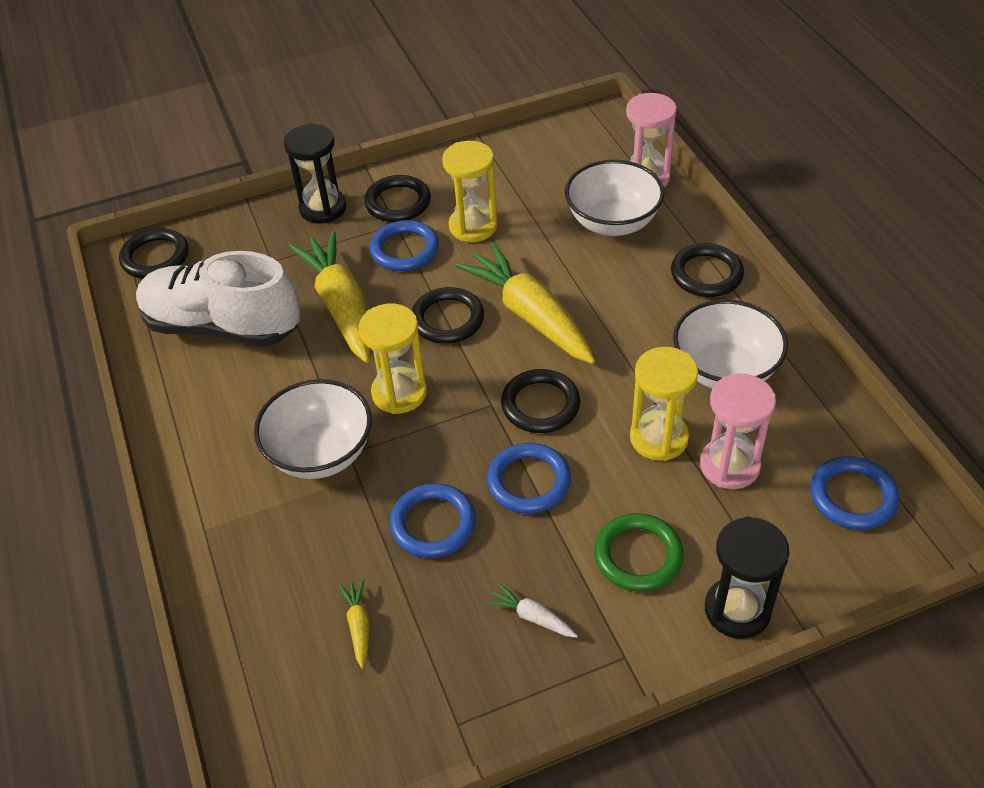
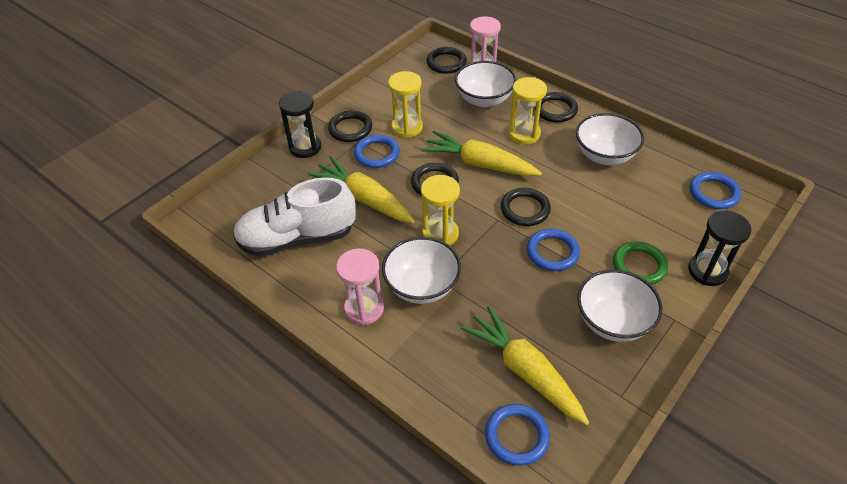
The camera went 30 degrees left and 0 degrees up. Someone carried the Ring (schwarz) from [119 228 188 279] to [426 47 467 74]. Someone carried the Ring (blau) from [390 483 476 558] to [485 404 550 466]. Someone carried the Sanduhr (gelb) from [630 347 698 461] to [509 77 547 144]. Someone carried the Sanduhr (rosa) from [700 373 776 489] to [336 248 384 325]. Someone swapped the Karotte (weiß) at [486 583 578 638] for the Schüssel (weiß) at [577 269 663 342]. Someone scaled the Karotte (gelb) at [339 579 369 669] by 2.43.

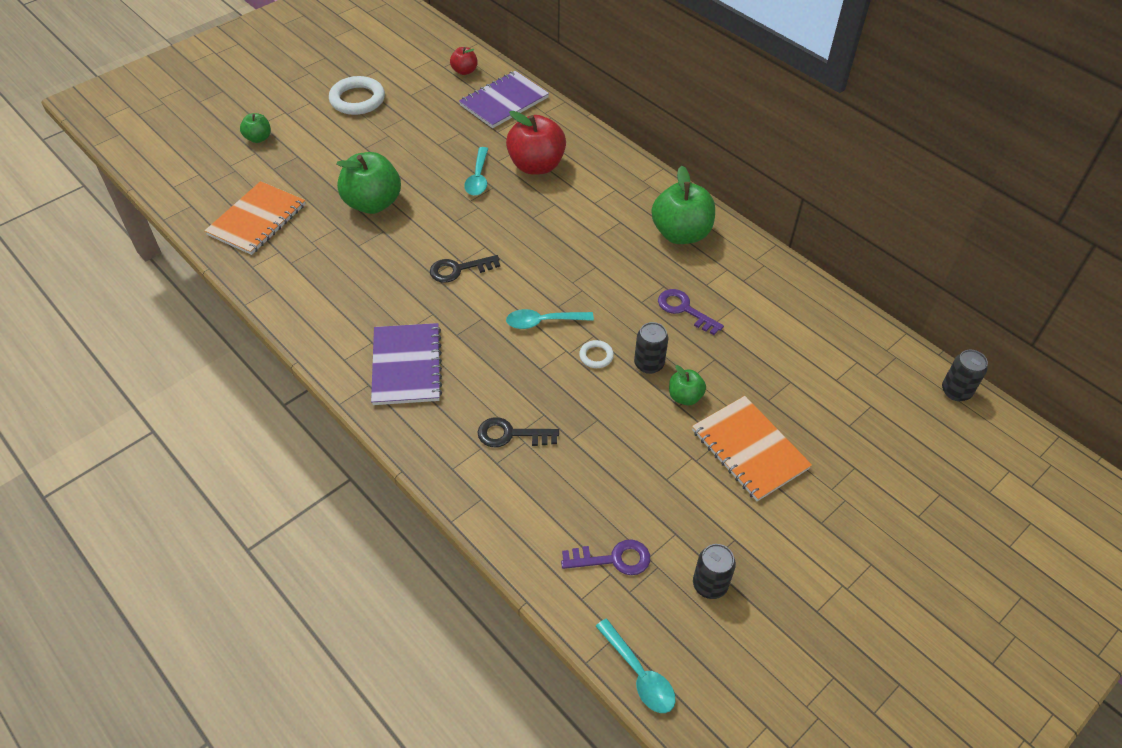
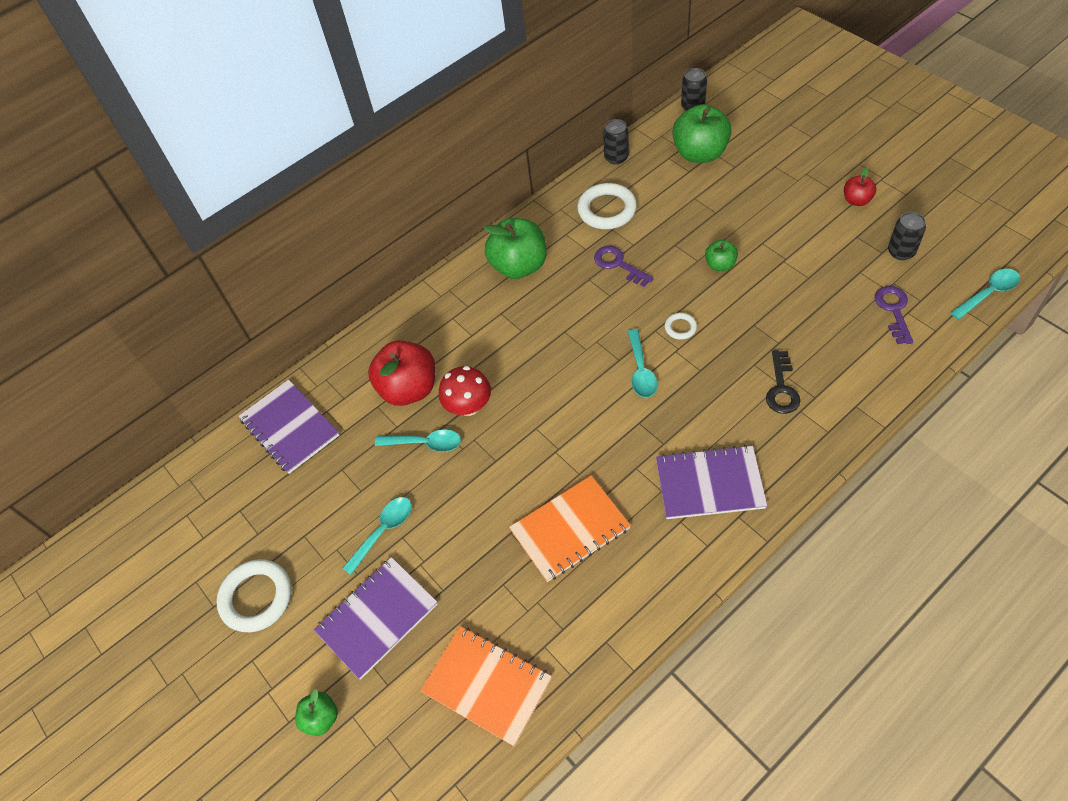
The camera went 80 degrees left and 5 degrees up. Someone took away the Schlüssel (schwarz) at [430 255 500 283]. Someone put down the Notizbuch (lila) at [314 557 438 680]. Someone put down the Löffel (türkis) at [342 497 412 575]. Someone put down the Pilz (rot) at [439 366 491 416]. Someone put down the Ring (weiß) at [577 183 637 229]. Someone carried the Apfel (grün) from [336 152 401 214] to [672 104 732 163]. Someone carried the Apfel (rot) from [450 47 478 75] to [844 168 877 206]. Someone carried the Dose (schwarz) from [634 322 668 374] to [603 119 629 165]. Someone carried the Notizbuch (orange) from [692 396 812 501] to [509 476 631 582]. Someone rotated the Schlüssel (lila) at [658 289 724 335] by 90 degrees clockwise.

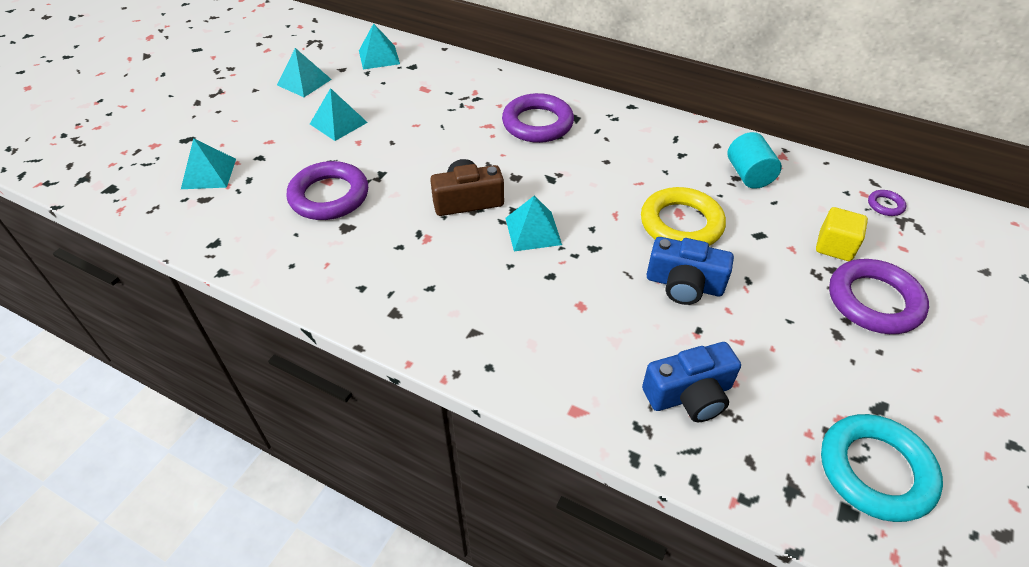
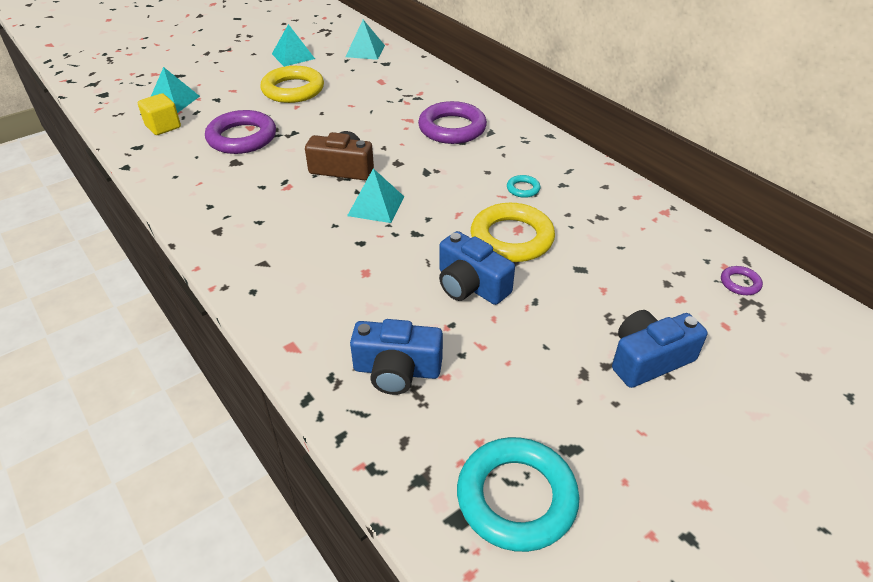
The camera went 25 degrees right and 5 degrees down. Someone took away the Vollzylinder (türkis) at [728 132 782 189]. Someone put down the Ring (türkis) at [507 175 541 198]. Someone carried the Kubus (gelb) from [816 207 868 261] to [138 93 181 135]. Someone swapped the Pyramide (türkis) at [310 88 368 141] for the Ring (gelb) at [260 66 324 103]. Someone swapped the Ring (lila) at [829 259 929 334] for the Kamera (blau) at [612 310 708 388].

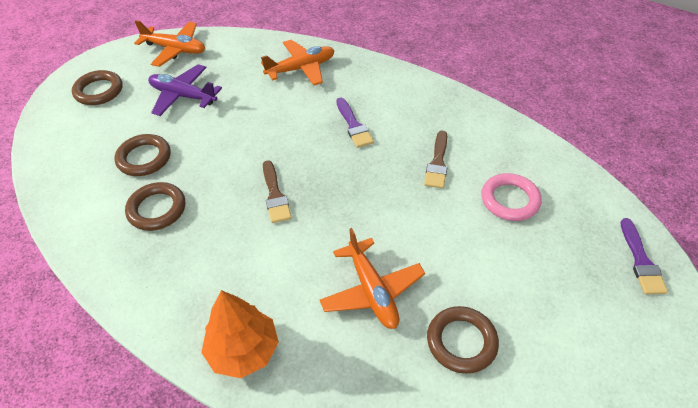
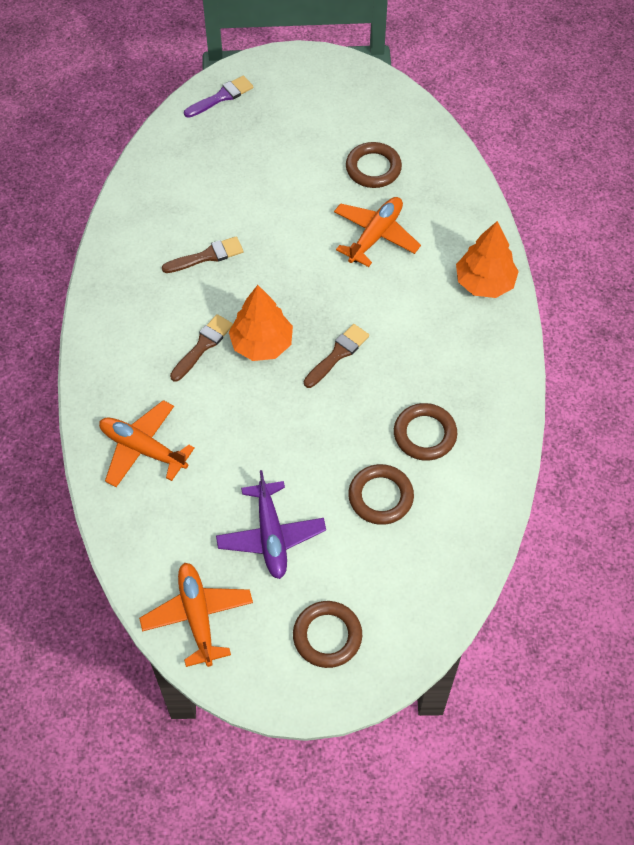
The camera went 125 degrees left and 10 degrees up. Someone took away the Ring (rosa) at [481 173 542 221]. Someone put down the Baum (orange) at [229 285 293 361]. Someone repainted the Pinsel (lila) at [336 98 374 148], which became the Pinsel (braun) at [170 314 233 382].

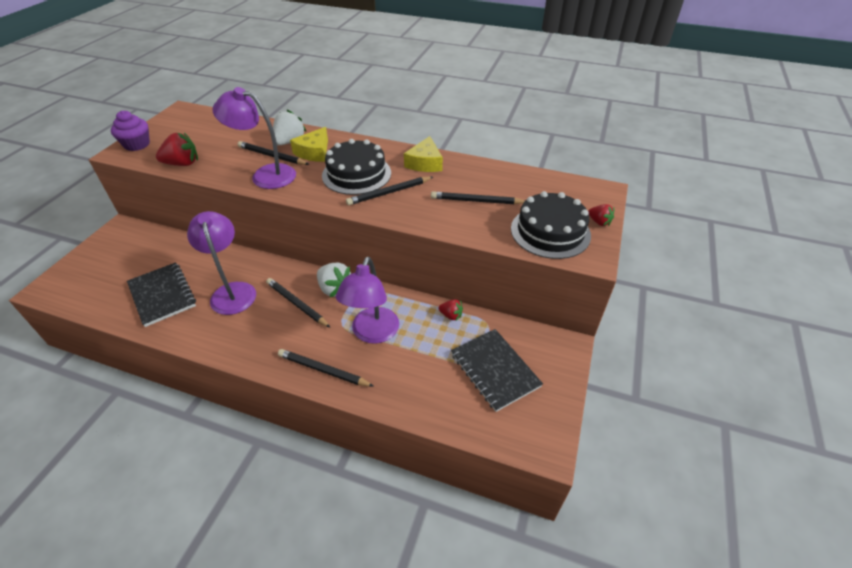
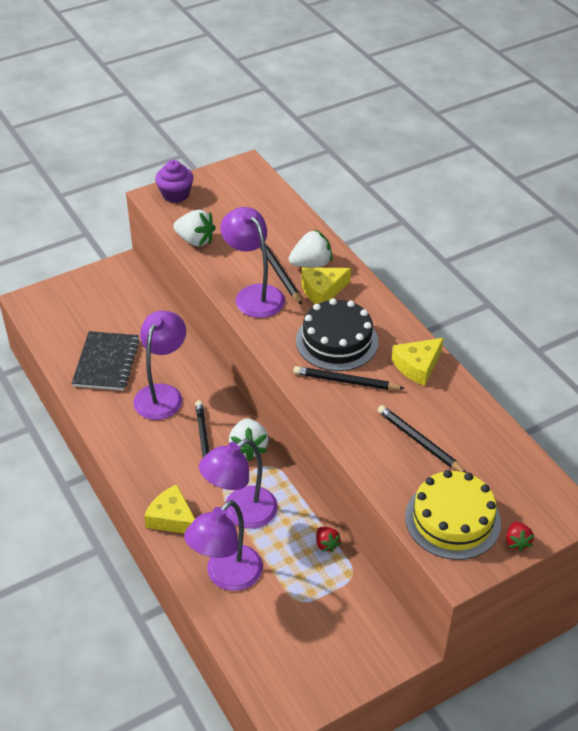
The camera went 40 degrees right and 0 degrees up. Someone took away the Notizbuch (schwarz) at [451 329 543 412]. Someone put down the Lampe (lila) at [184 500 263 591]. Someone swapped the Bleistift (schwarz) at [278 349 374 387] for the Käse (gelb) at [144 485 195 533]. Someone repainted the Erdbeere (rot) at [156 133 198 166], which became the Erdbeere (weiß) at [173 210 216 247]. Someone repainted the Kuchen (schwarz) at [511 191 591 259], which became the Kuchen (gelb) at [405 470 501 560].

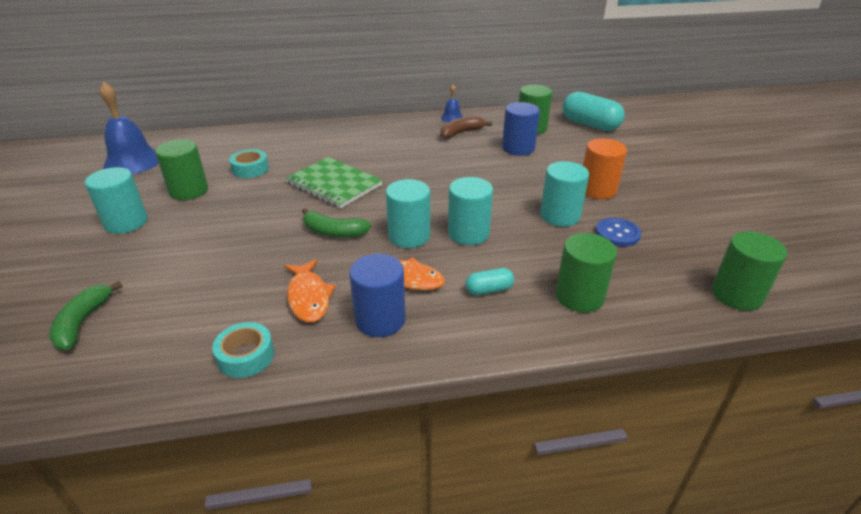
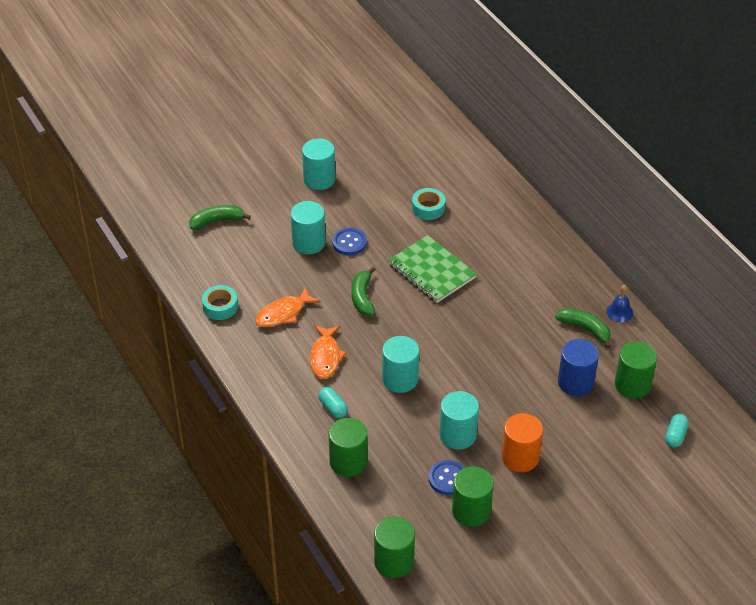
The camera went 70 degrees right and 10 degrees up. Someone took away the Glocke (blau) at [100 81 159 174]. Someone took away the Vollzylinder (blau) at [349 254 406 337]. Someone put down the Knopf (blau) at [332 228 367 255]. Someone carried the Vollzylinder (grün) from [155 139 208 200] to [452 466 494 527]. Someone carried the Vollzylinder (türkis) from [386 179 430 248] to [291 201 326 254]. Someone repainted the Banane (braun) at [441 116 492 139], which became the Banane (grün) at [555 308 611 348]. Someone rotated the Notizbuch (grün) at [286 157 383 209] by 60 degrees counterclockwise. Someone scaled the Kapsel (türkis) at [562 92 625 131] by 0.50.

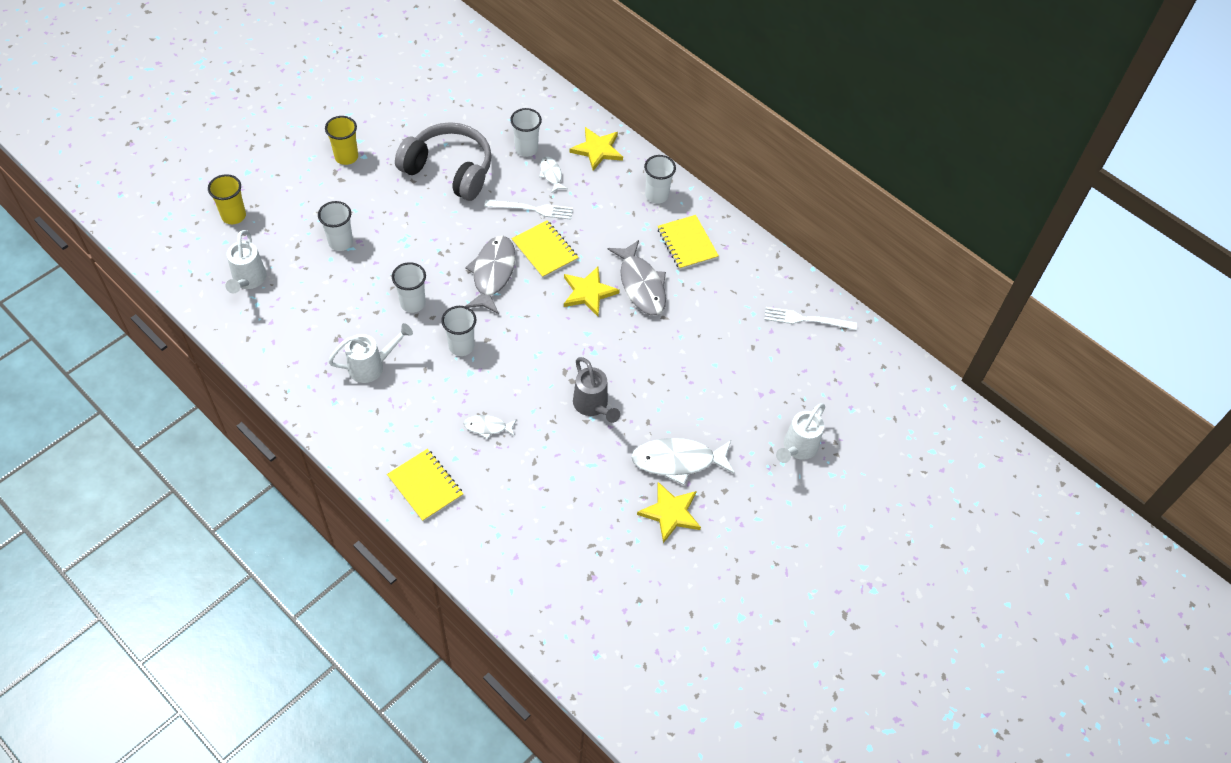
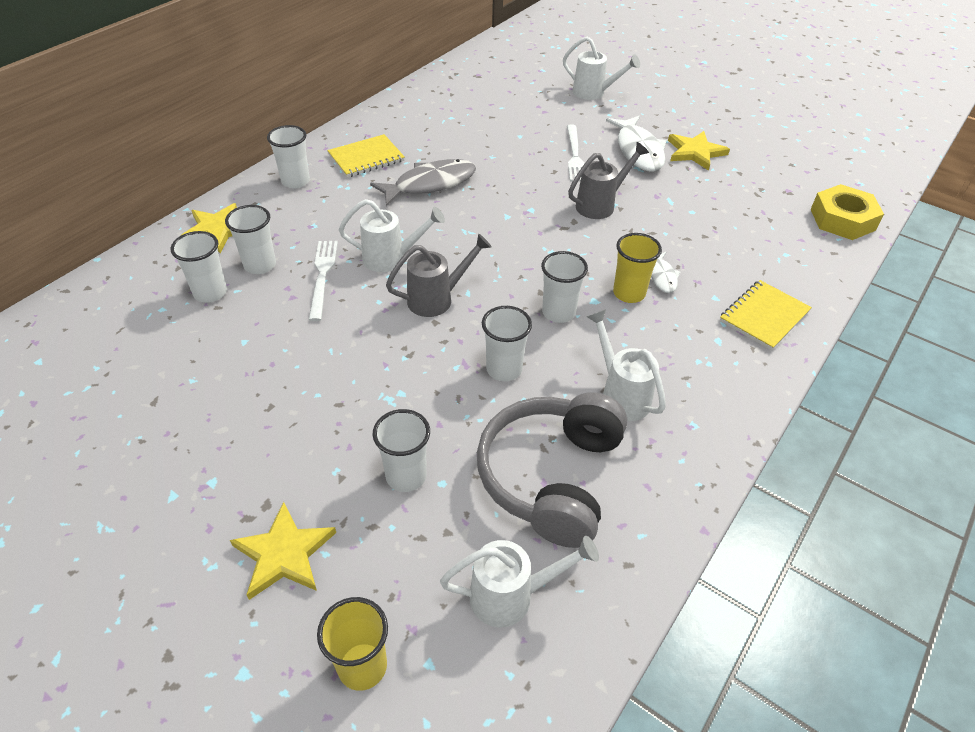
The camera went 95 degrees left and 10 degrees down. Someone put down the Sechskantmutter (gelb) at [811 184 884 240]. Someone carried the Becher (gelb) from [325 116 358 165] to [613 233 662 303]. Someone carried the Kopfhörer (grau) from [395 122 492 201] to [477 392 627 548]. Someone carried the Stern (gelb) from [564 267 620 316] to [230 502 336 600]. Someone carried the Gabel (weiß) from [764 307 857 330] to [567 125 585 181]. Someone swapped the Fisch (grau) at [465 236 515 314] for the Gießkanne (grau) at [386 233 492 317]. Someone swapped the Notizbuch (gelb) at [511 220 579 278] for the Gießkanne (weiß) at [339 199 445 272]. Someone swapped the Fisch (weiß) at [539 157 568 192] for the Becher (weiß) at [225 205 276 274].

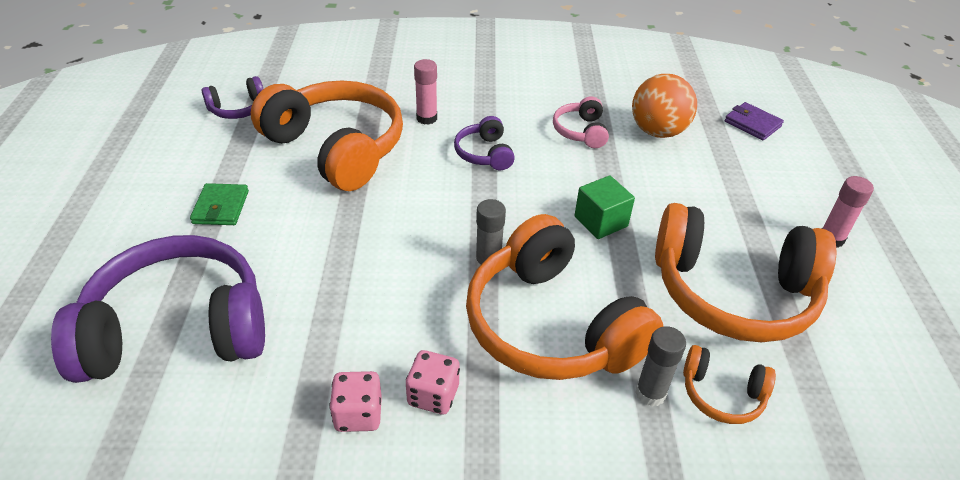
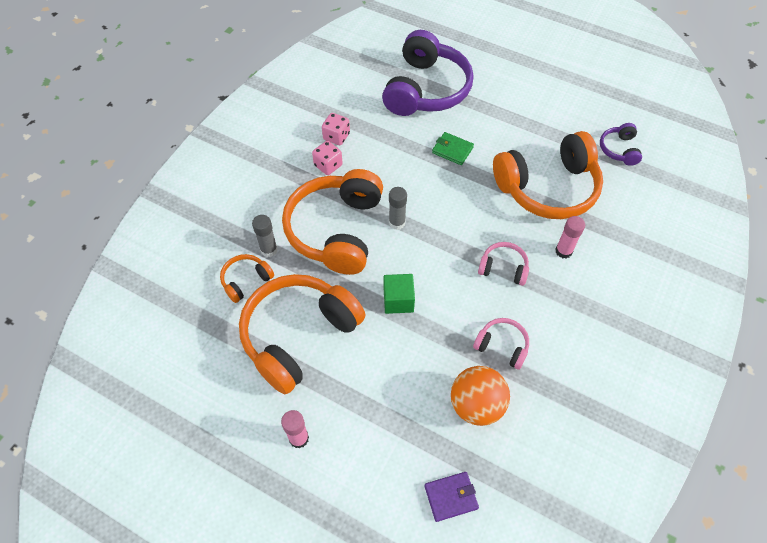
The camera went 120 degrees right and 15 degrees up. Someone carried the Geldbörse (grün) from [190 183 249 225] to [432 132 474 165]. Someone repainted the Kopfhörer (lila) at [454 116 515 170], which became the Kopfhörer (rosa) at [478 242 529 286]. Someone rotated the Kopfhörer (orange) at [466 214 664 380] by 75 degrees counterclockwise.

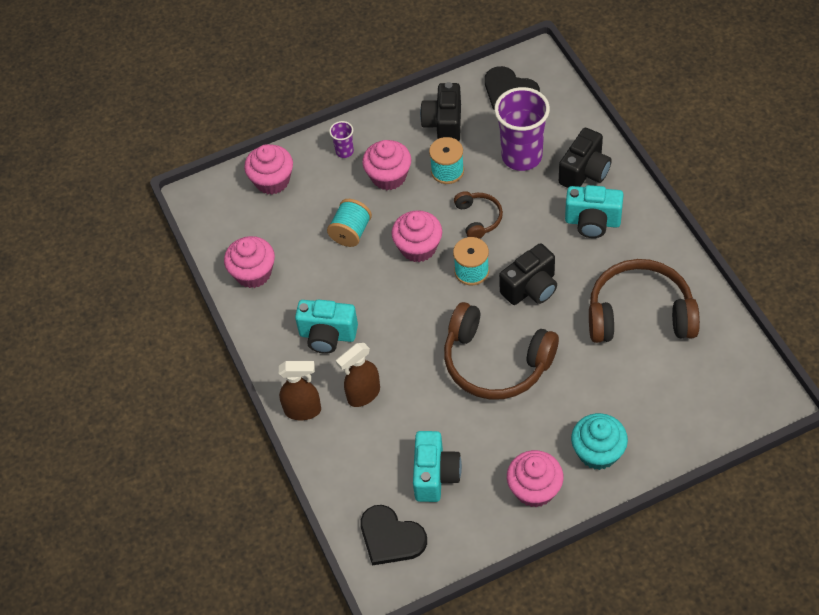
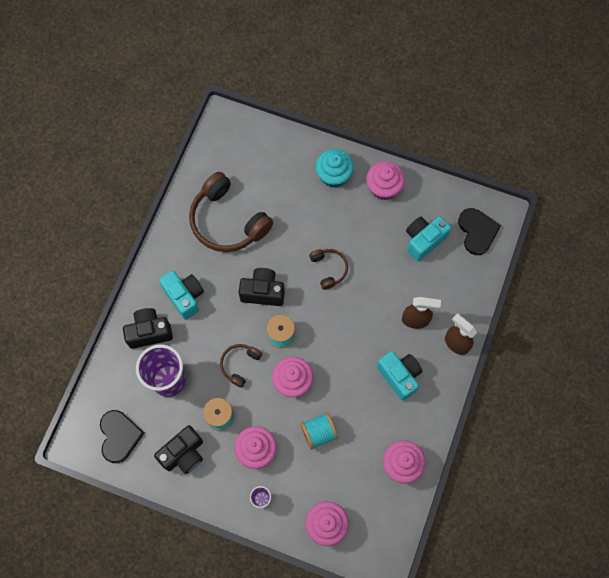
The camera went 140 degrees left and 15 degrees up. Someone scaled the Kopfhörer (braun) at [444 302 559 399] by 0.50.

